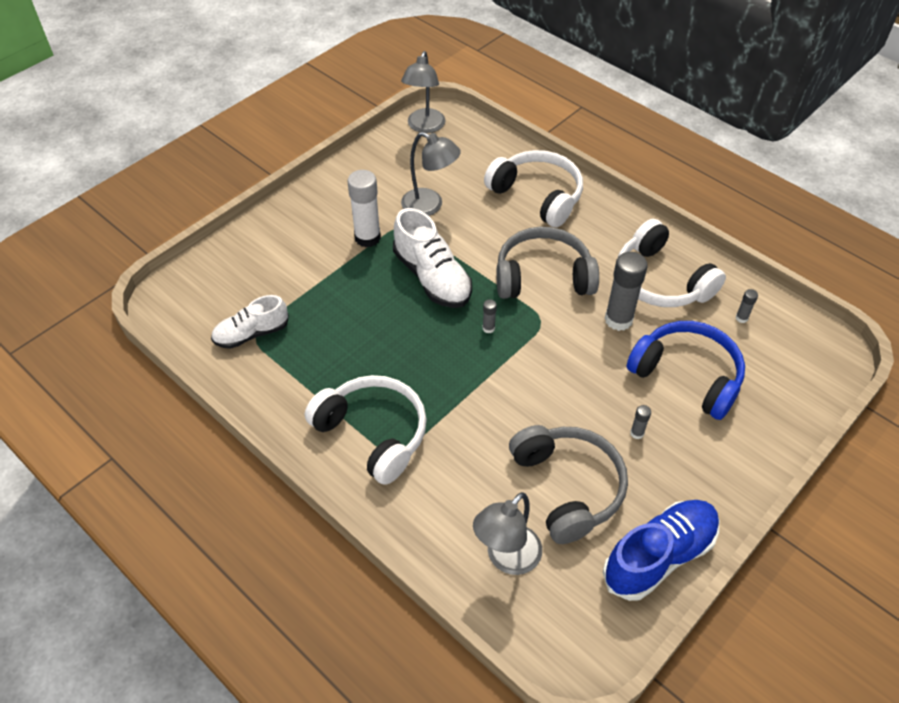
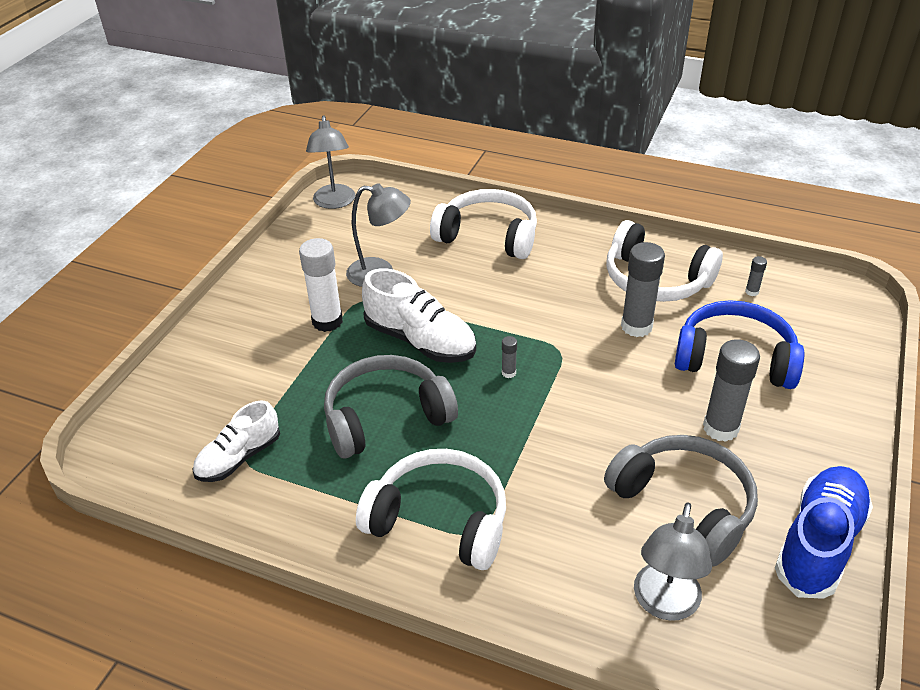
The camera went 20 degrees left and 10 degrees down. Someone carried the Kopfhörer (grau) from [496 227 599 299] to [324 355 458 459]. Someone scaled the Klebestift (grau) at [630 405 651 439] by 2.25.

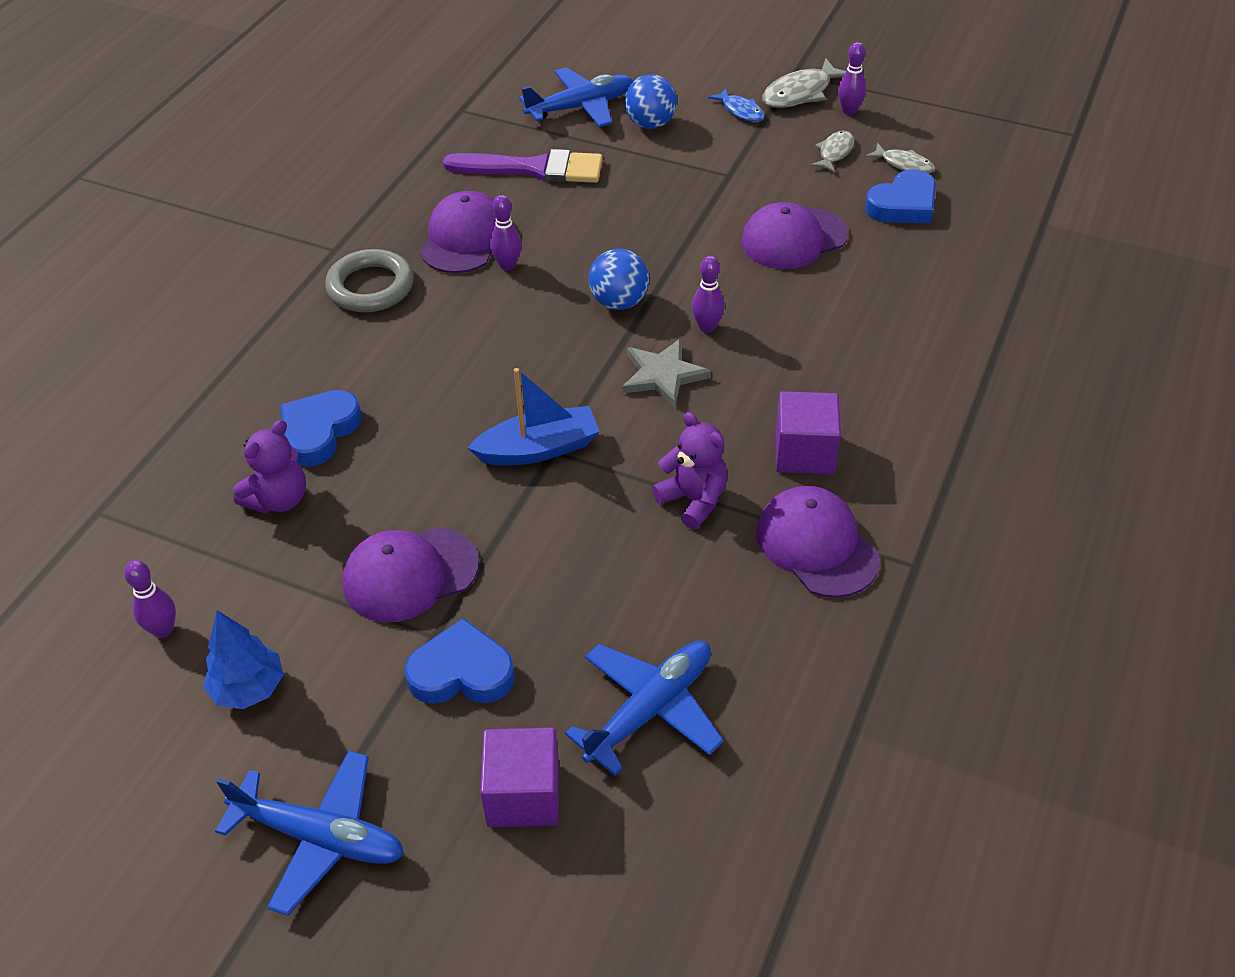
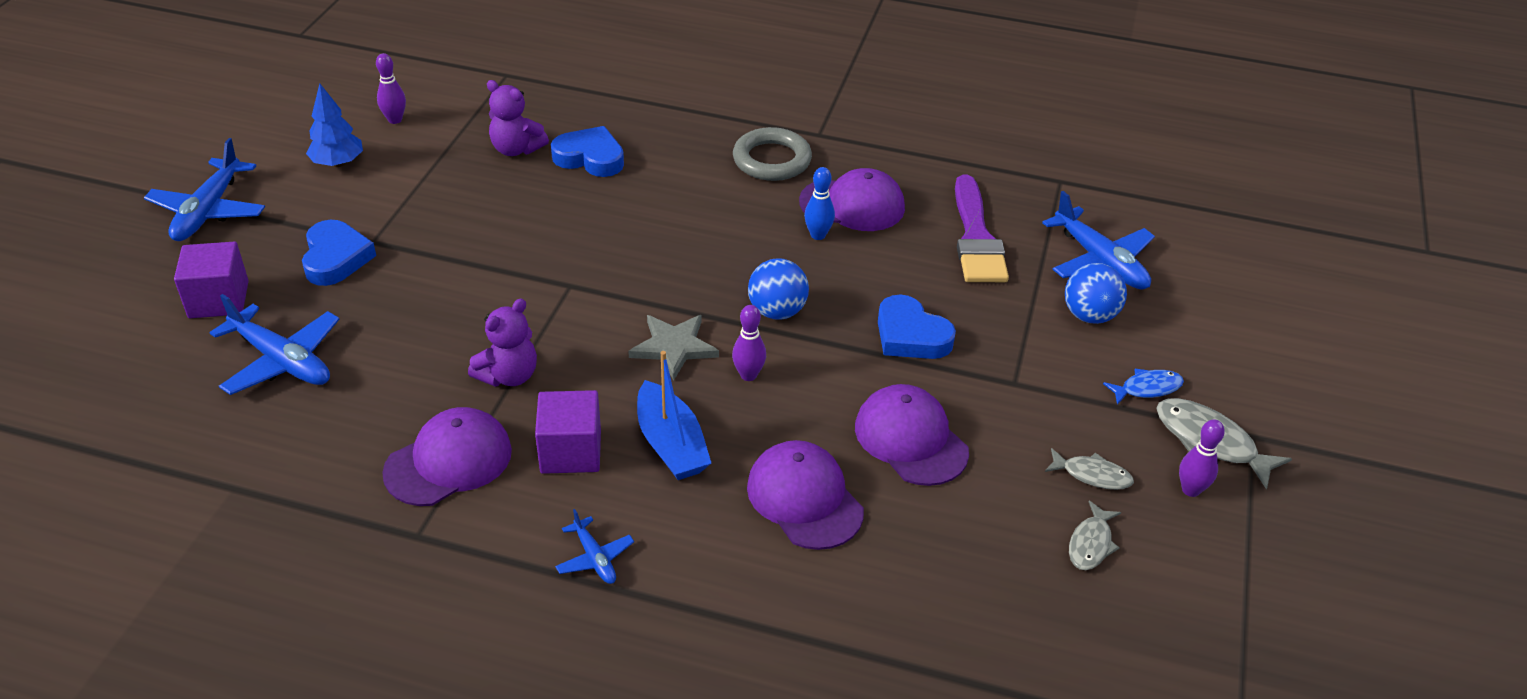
The camera went 80 degrees right and 5 degrees down. Someone put down the Flugzeug (blau) at [555 509 634 584]. Someone carried the Kappe (lila) from [342 527 479 622] to [747 440 864 550]. Someone carried the Boot (blau) from [468 368 600 465] to [637 351 711 480]. Someone carried the Herz (blau) from [865 169 936 223] to [878 295 956 359]. Someone repainted the Bowlingkegel (lila) at [490 195 522 271], which became the Bowlingkegel (blau) at [804 167 835 240]. Someone rotated the Fisch (blau) at [708 88 764 122] by 150 degrees counterclockwise.

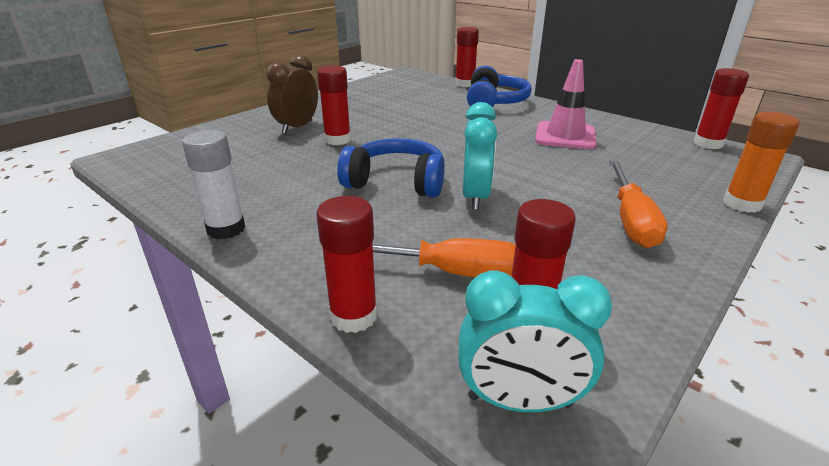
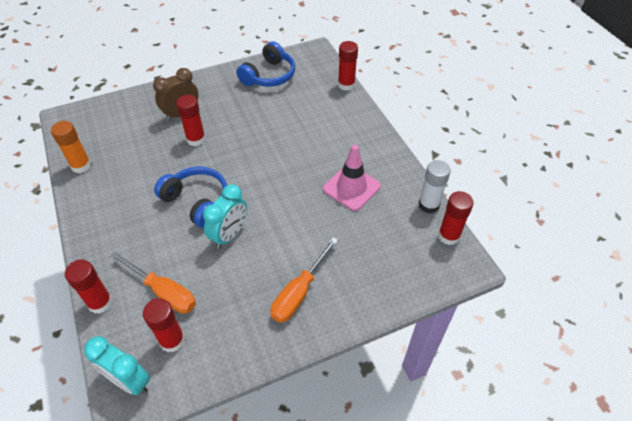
The camera went 25 degrees right and 20 degrees up. Someone carried the Klebestift (weiß) from [182 130 245 239] to [418 160 451 213]. Someone carried the Kopfhörer (blau) from [467 66 532 107] to [236 41 295 87]. Someone carried the Klebestift (orange) from [723 112 799 213] to [51 121 91 173].

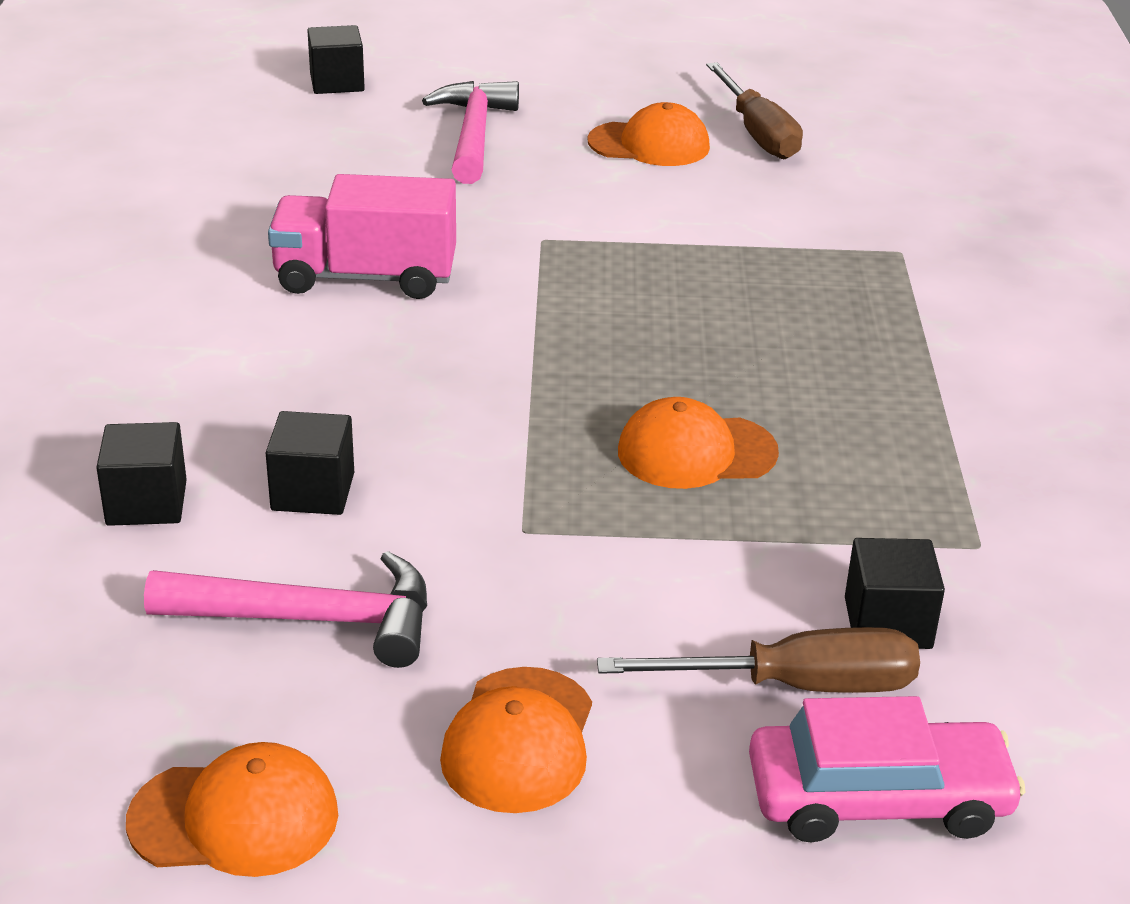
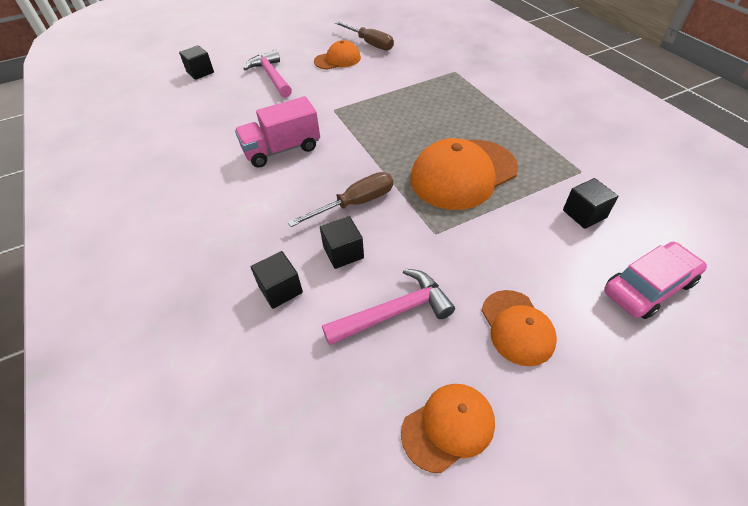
The camera went 25 degrees left and 15 degrees up. Someone carried the Schraubenzieher (braun) from [597 627 920 693] to [288 172 393 227]. Someone scaled the Kappe (orange) at [618 397 779 489] by 1.78.

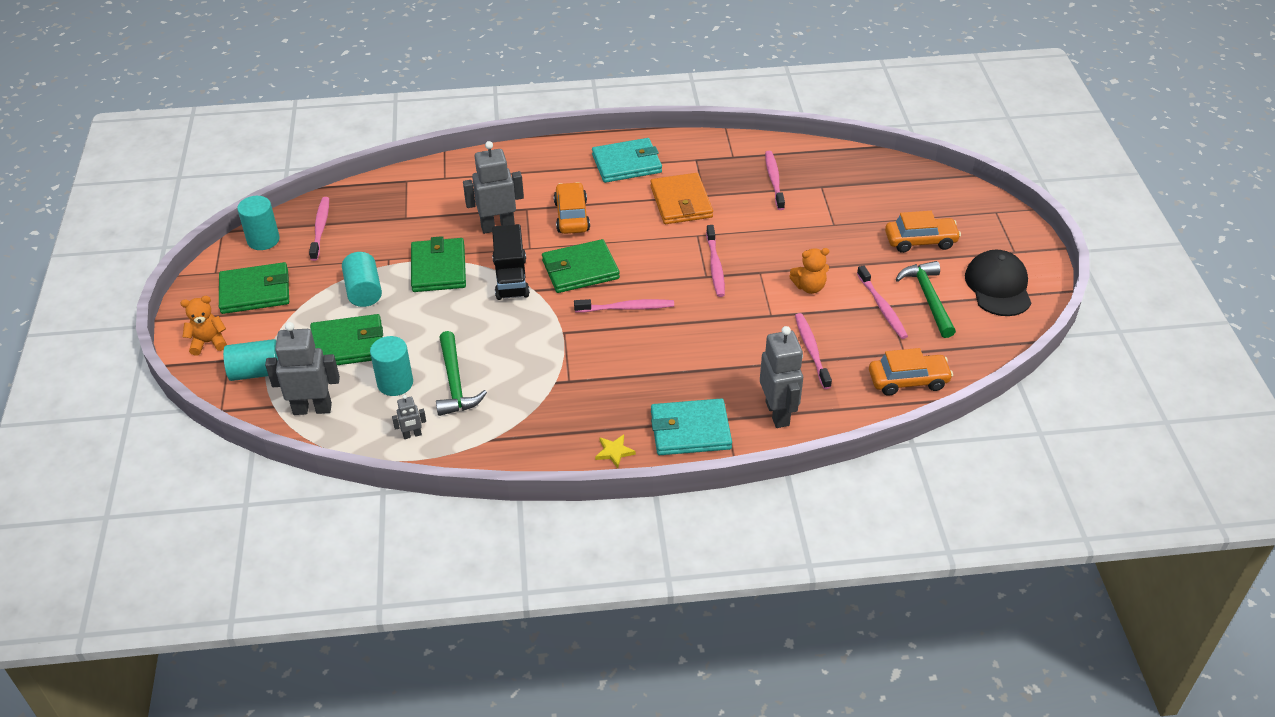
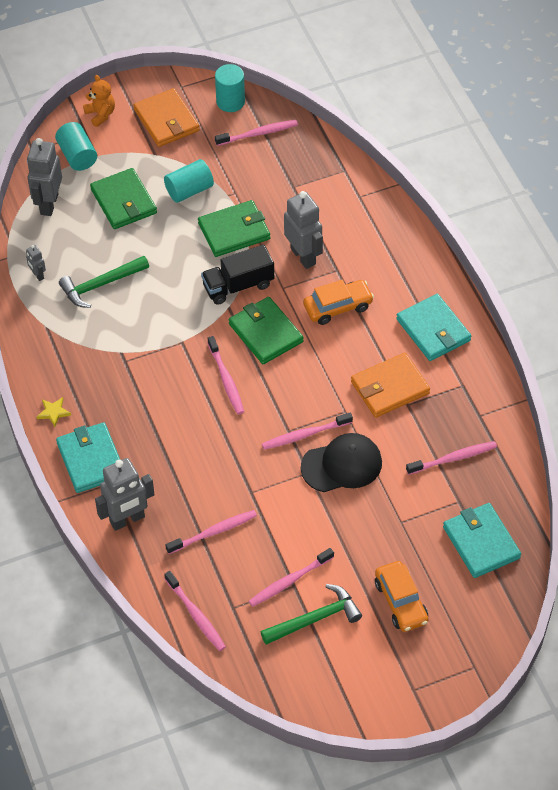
The camera went 75 degrees right and 10 degrees up. Someone took away the Vollzylinder (türkis) at [370 336 413 396]. Someone took away the Teddybär (orange) at [789 248 829 294]. Someone put down the Geldbörse (türkis) at [443 503 521 578]. Someone carried the Kappe (schwarz) from [965 250 1031 316] to [301 433 382 492]. Someone swapped the Auto (orange) at [869 348 953 396] for the Zahnbürste (rosa) at [164 571 226 651]. Someone repainted the Geldbörse (grün) at [219 262 289 314], which became the Geldbörse (orange) at [133 88 200 147]. Someone rotated the Roboter (grau) at [265 322 340 415] by 150 degrees counterclockwise.

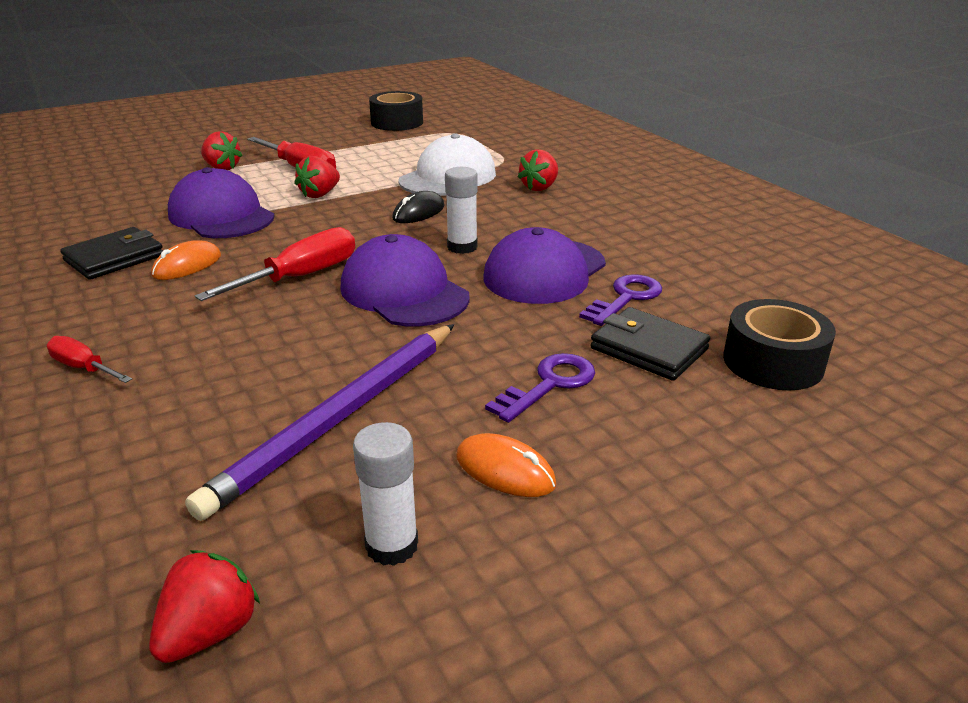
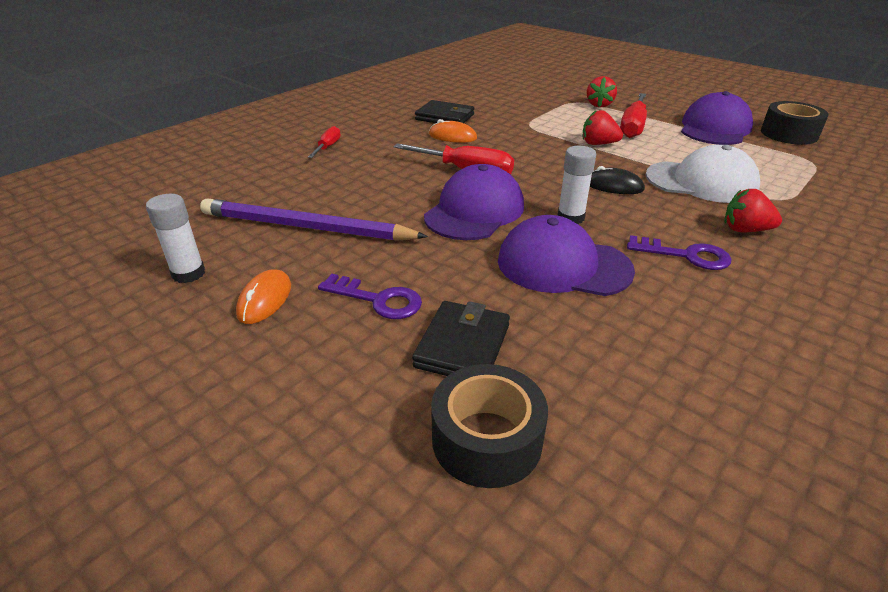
The camera went 70 degrees right and 5 degrees up. Someone took away the Erdbeere (rot) at [149 550 260 663]. Someone carried the Kappe (lila) from [168 167 275 238] to [681 91 753 145]. Someone carried the Schlüssel (lila) from [579 274 662 326] to [627 235 731 270].

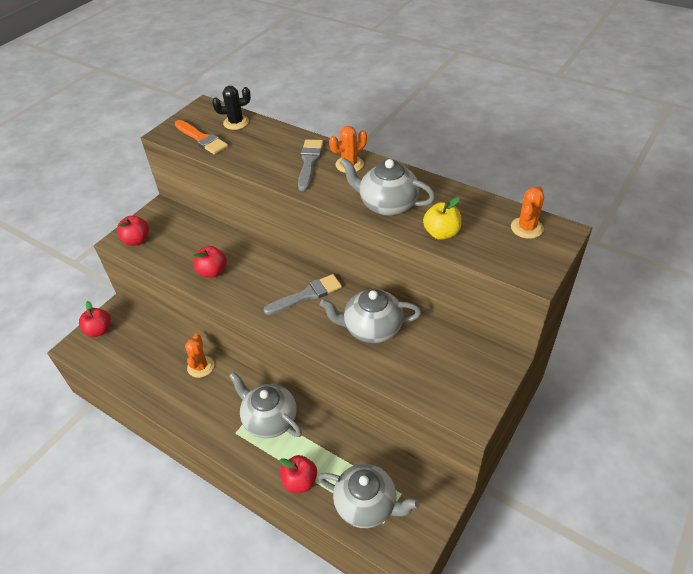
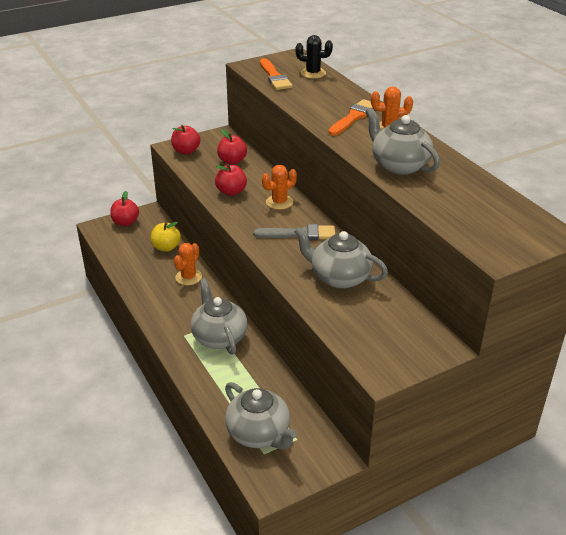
The camera went 25 degrees right and 10 degrees down. Someone carried the Apfel (rot) from [280 455 317 493] to [217 129 247 164]. Someone carried the Apfel (gelb) from [423 197 462 240] to [151 222 181 252]. Someone carried the Kaktus (orange) from [511 186 544 239] to [262 165 297 210]. Someone repainted the Pinsel (grau) at [298 140 323 191], which became the Pinsel (orange) at [328 99 374 136].

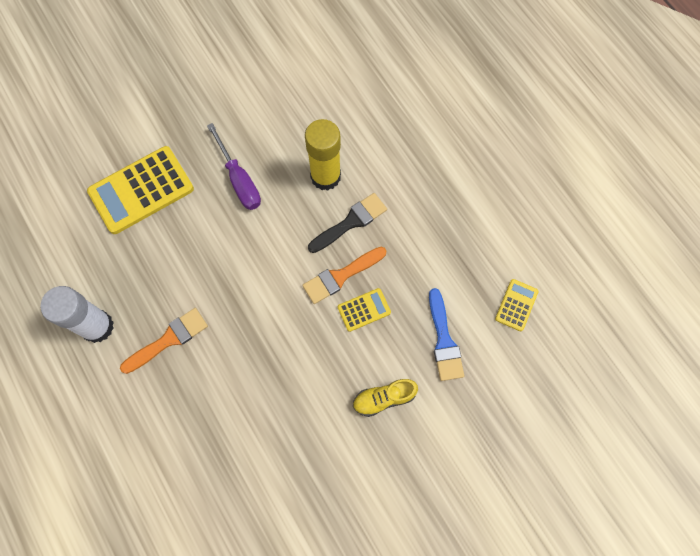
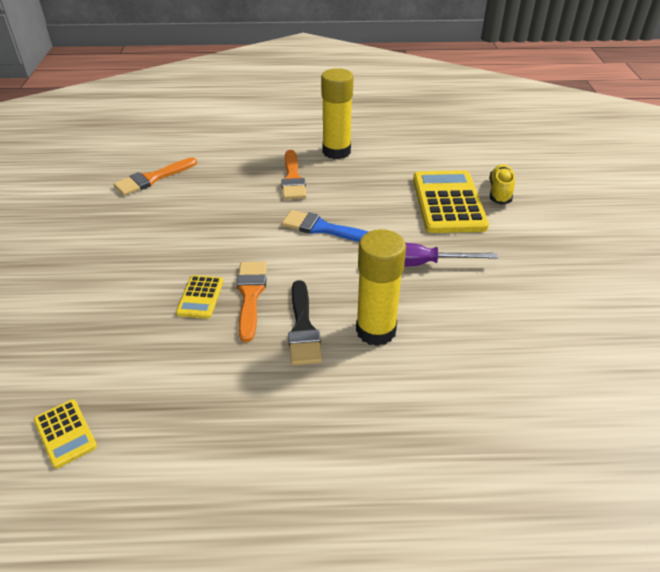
The camera went 120 degrees right and 30 degrees down. Someone put down the Pinsel (orange) at [114 157 197 196]. Someone carried the Schuh (gelb) from [353 379 418 417] to [489 164 515 204]. Someone carried the Pinsel (blau) from [429 288 464 381] to [282 210 368 242]. Someone repainted the Klebestift (weiß) at [41 286 114 343], which became the Klebestift (gelb) at [321 68 353 159].

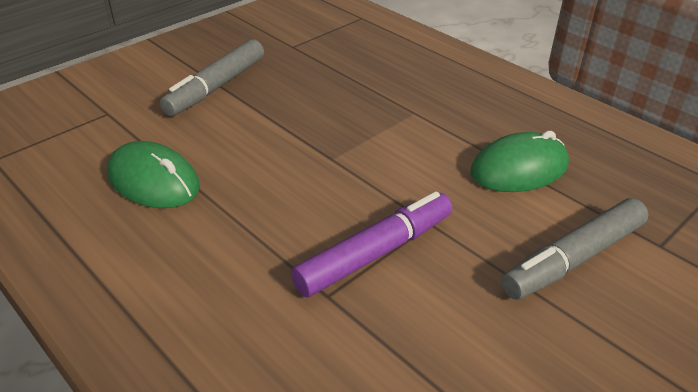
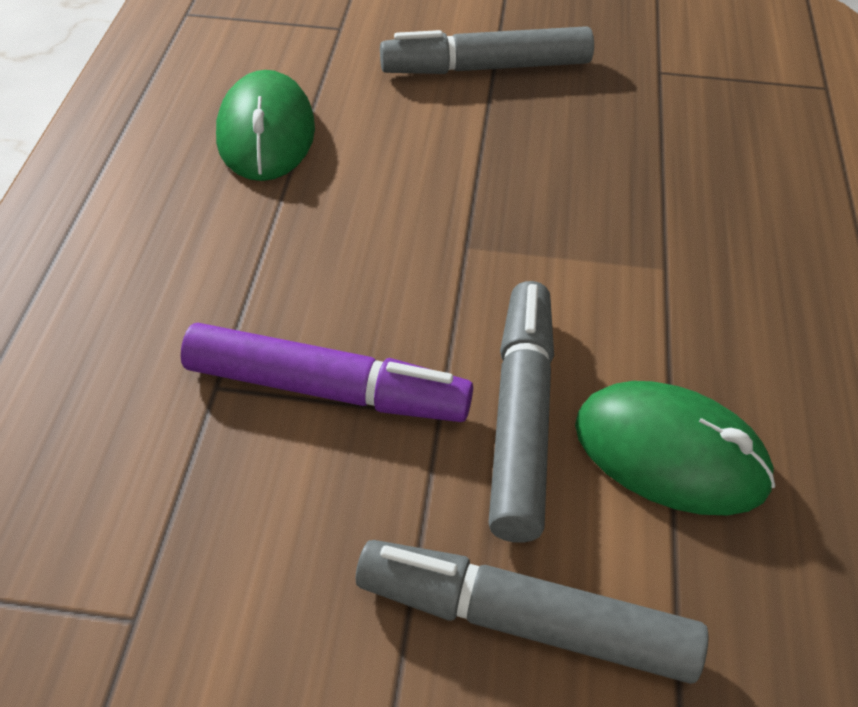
The camera went 50 degrees right and 10 degrees up. Someone put down the Filzstift (grau) at [488 281 554 543].

